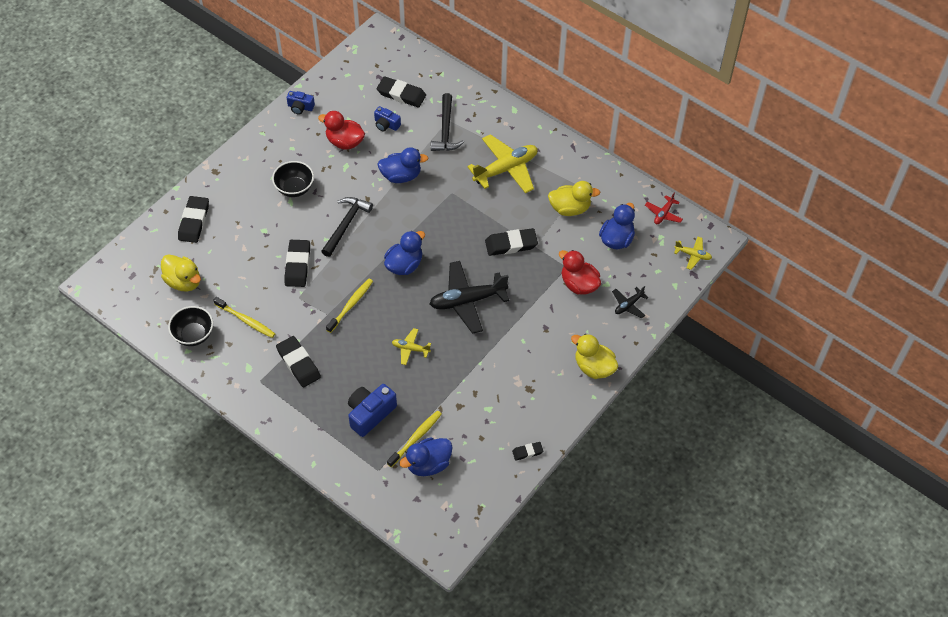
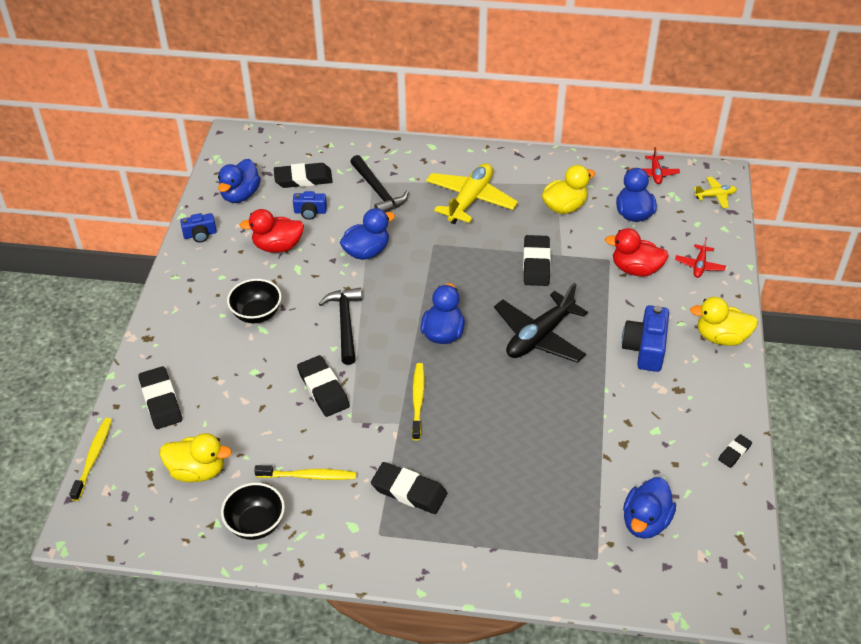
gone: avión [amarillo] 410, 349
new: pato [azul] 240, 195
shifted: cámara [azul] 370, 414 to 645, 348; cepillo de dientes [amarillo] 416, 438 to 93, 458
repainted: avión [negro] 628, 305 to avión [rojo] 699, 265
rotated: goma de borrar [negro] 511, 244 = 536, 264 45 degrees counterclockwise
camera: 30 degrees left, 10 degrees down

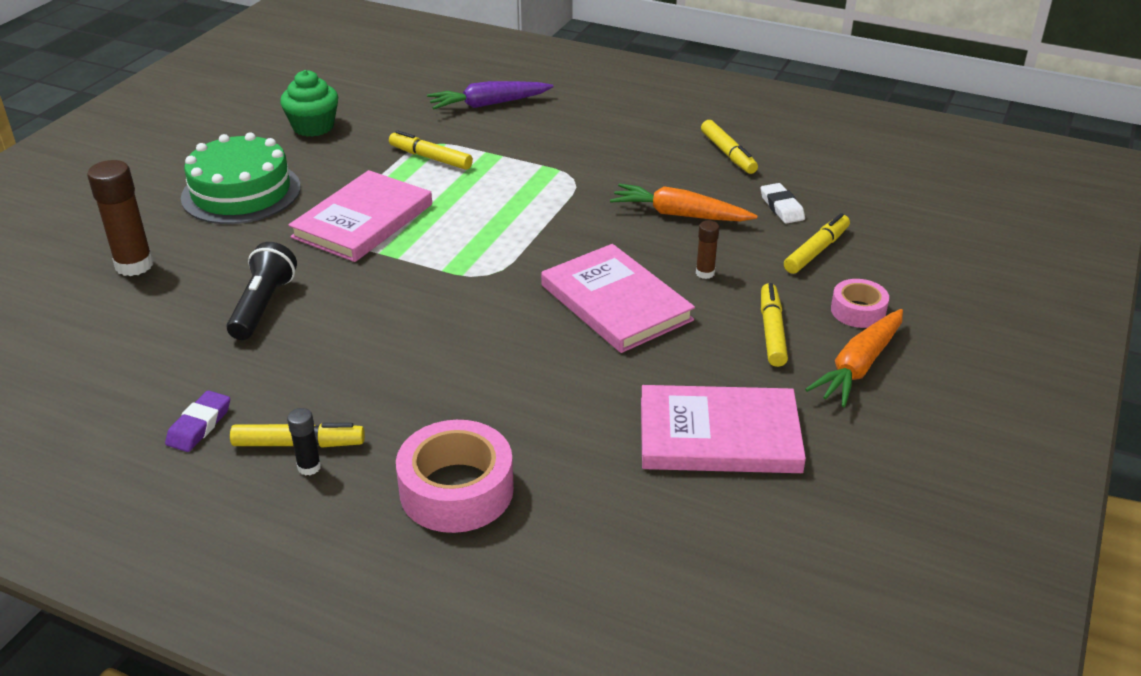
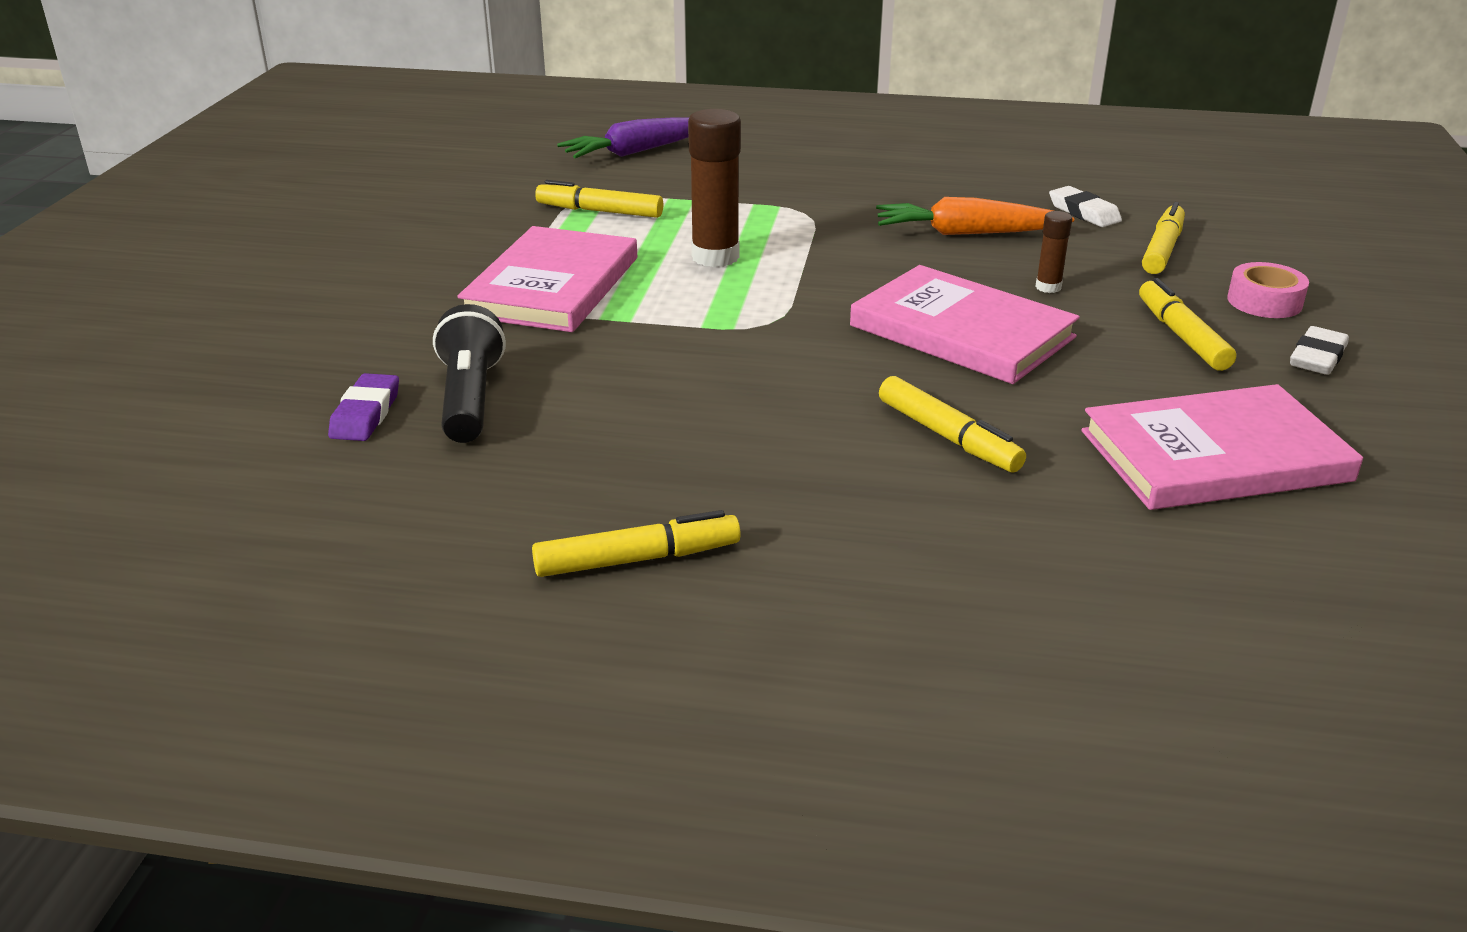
gone: magdalena [verde] 313, 127; tarta [verde] 241, 192; barra de pegamento [negro] 309, 467; cinta adhesiva [rosa] 456, 490
shifted: rotulador [amarillo] 728, 154 to 948, 437; barra de pegamento [marrón] 134, 265 to 715, 257; goma de borrar [morado] 199, 425 to 365, 414
swapped: zanahoria [naranja] 859, 366 to goma de borrar [blanco] 1317, 357
camera: 15 degrees left, 5 degrees down

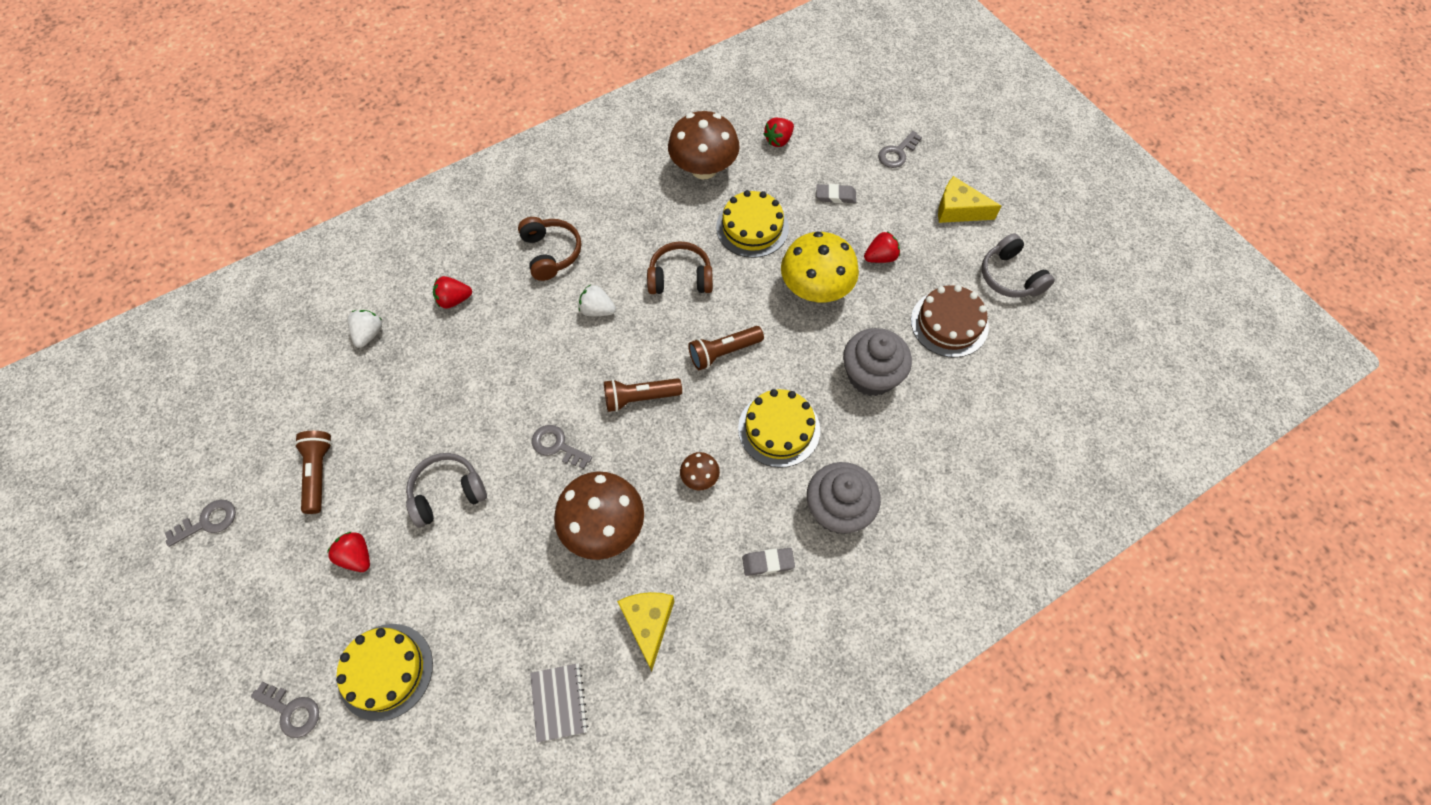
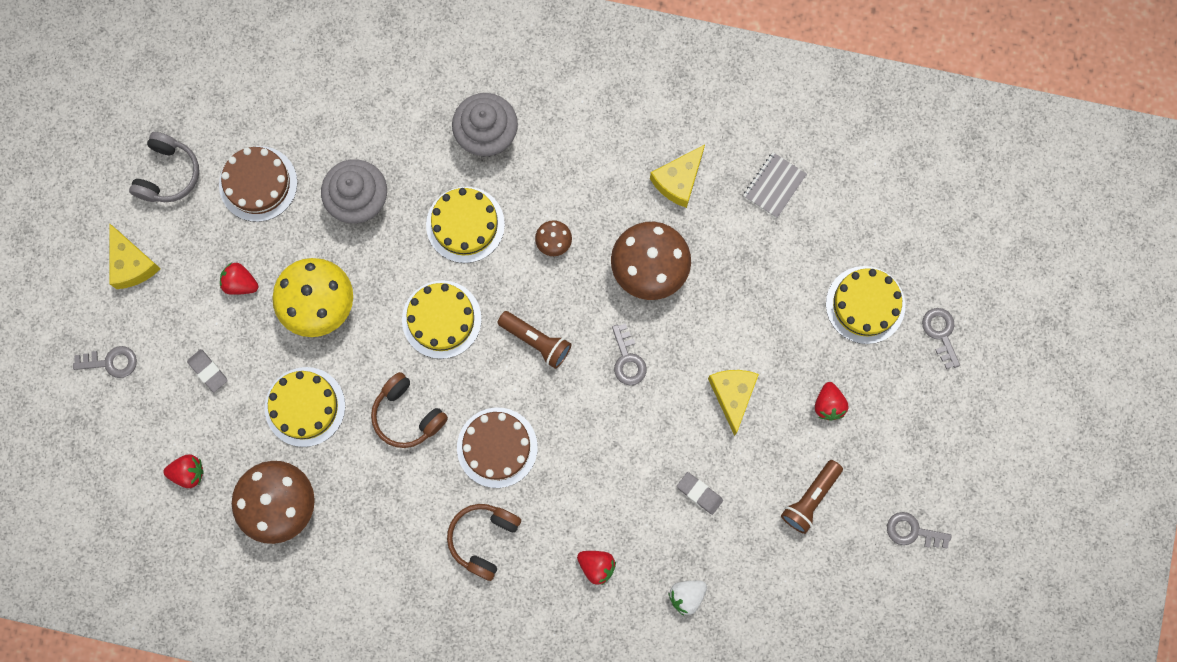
shifted: goma de borrar [gris] 768, 563 to 699, 493
swapped: fresa [blanco] 597, 310 to tarta [marrón] 497, 447; lámpara de mano [marrón] 723, 352 to tarta [amarillo] 441, 319; auriculares [gris] 447, 493 to queso [amarillo] 732, 395
camera: 135 degrees left, 15 degrees up

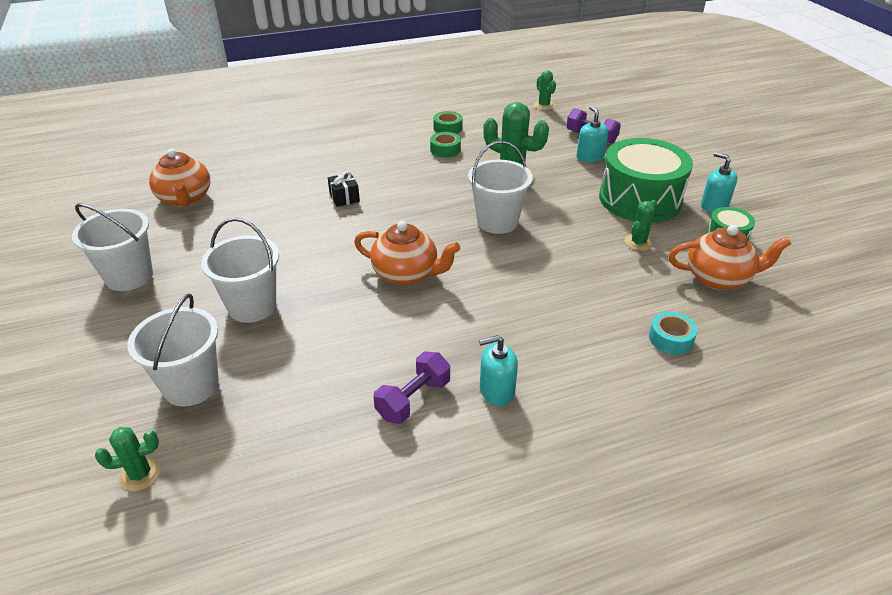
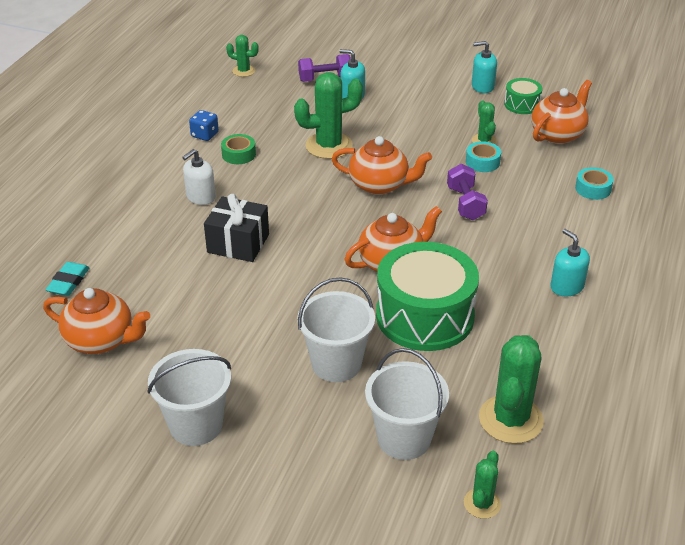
new: cinta adhesiva [turquesa] 482, 162; dispensador de jabón [blanco] 200, 197; goma de borrar [turquesa] 68, 282; cactus [verde] 511, 419
shifted: tambor [verde] 640, 199 to 425, 316; mancuerna [morado] 413, 399 to 465, 203
swapped: cinta adhesiva [verde] 447, 128 to dado [azul] 205, 135; balde [blanco] 497, 222 to tetera [naranja] 380, 185
rotated: dispensador de jabón [turquesa] 496, 390 = 567, 287 120 degrees clockwise
scaled: regalo [negro] 344, 198 = 238, 243 x1.71
camera: 50 degrees left, 0 degrees up

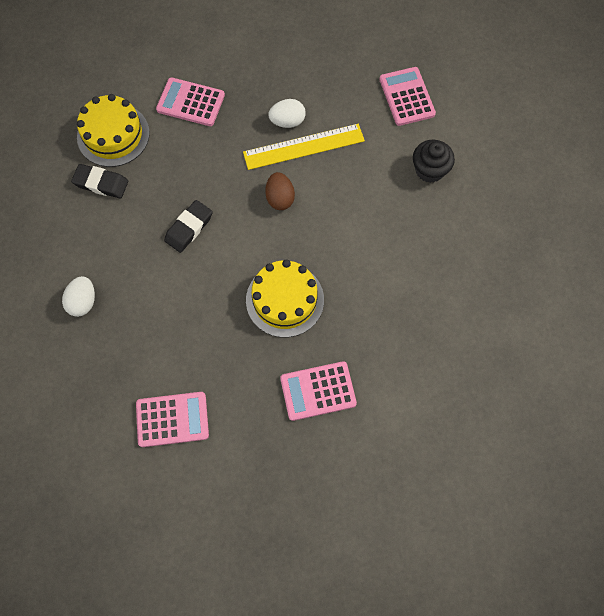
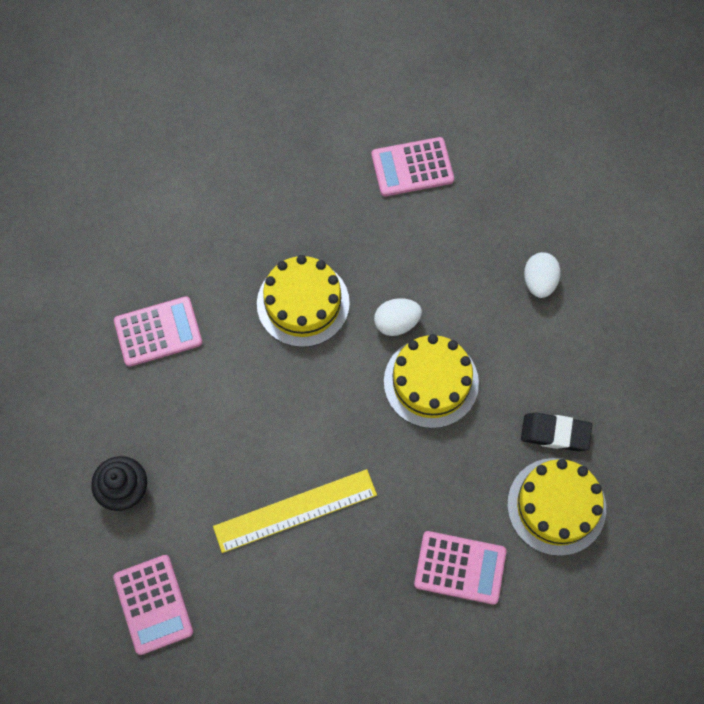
gone: huevo [marrón] 280, 198
shifted: huevo [blanco] 287, 121 to 396, 323; calculadora [rosa] 318, 391 to 158, 331
swapped: goma de borrar [negro] 189, 228 to tarta [amarillo] 431, 382
camera: 175 degrees right, 0 degrees up

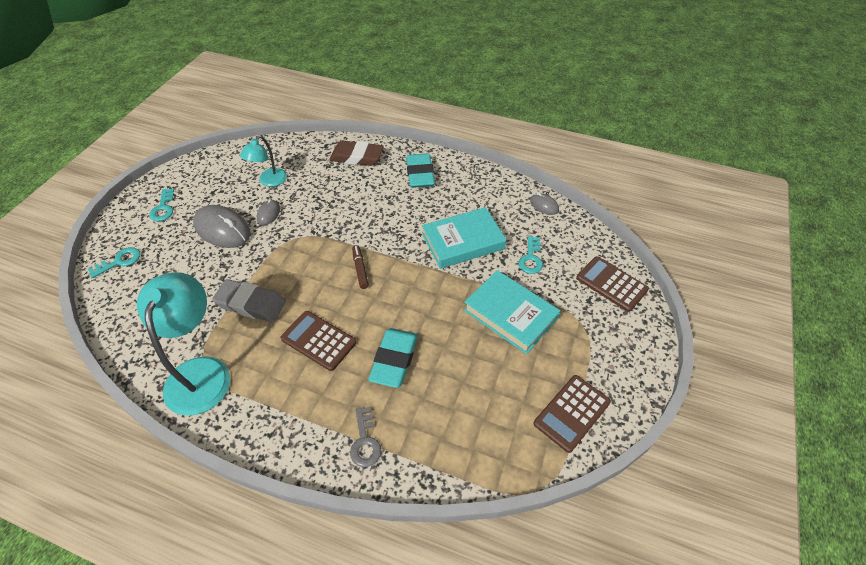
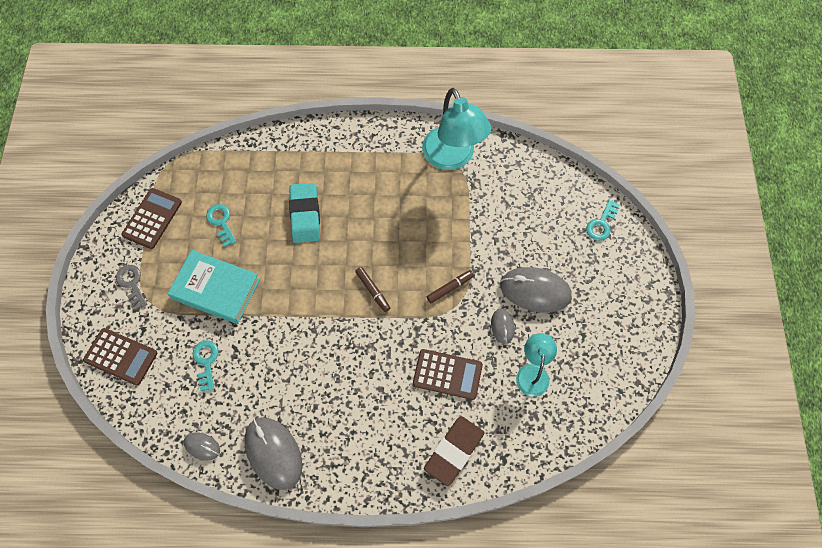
gone: goma de borrar [turquesa] 420, 174; libro [turquesa] 463, 241; goma de borrar [gris] 251, 304
new: rotulador [marrón] 450, 288; ratón [gris] 273, 453
shifted: llave [turquesa] 163, 208 to 221, 222; calculadora [marrón] 318, 340 to 447, 374; llave [gris] 365, 441 to 132, 284
rotated: goma de borrar [marrón] 356, 157 = 454, 451 45 degrees counterclockwise
camera: 160 degrees right, 15 degrees up

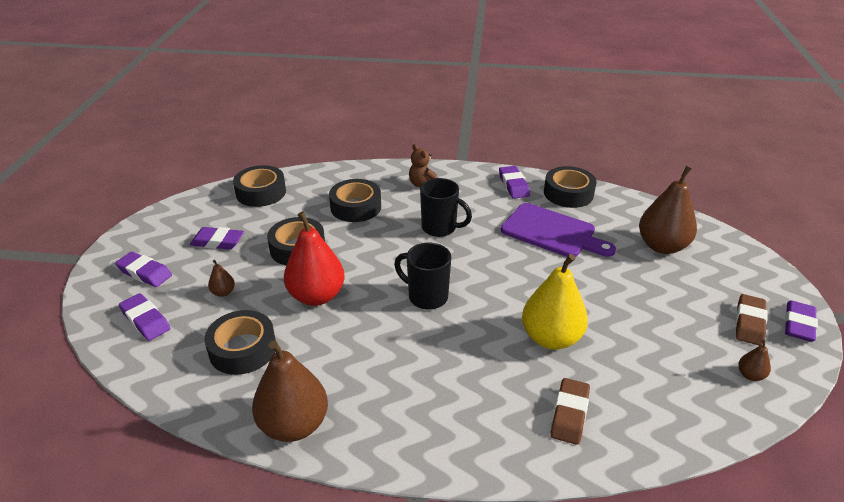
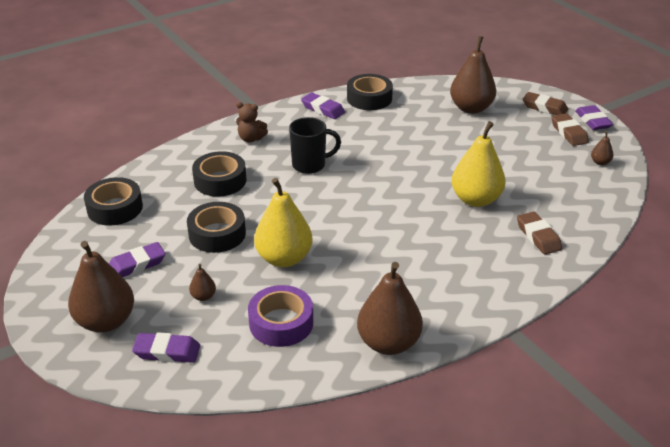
gone: tabla de cortar [morado] 552, 232; taza [negro] 426, 297
new: goma de borrar [marrón] 544, 107
swapped: goma de borrar [morado] 145, 273 to pera [marrón] 106, 321
repainted: pera [rojo] 316, 296 to pera [amarillo] 284, 258; cinta adhesiva [negro] 243, 349 to cinta adhesiva [morado] 281, 323
camera: 40 degrees left, 0 degrees up

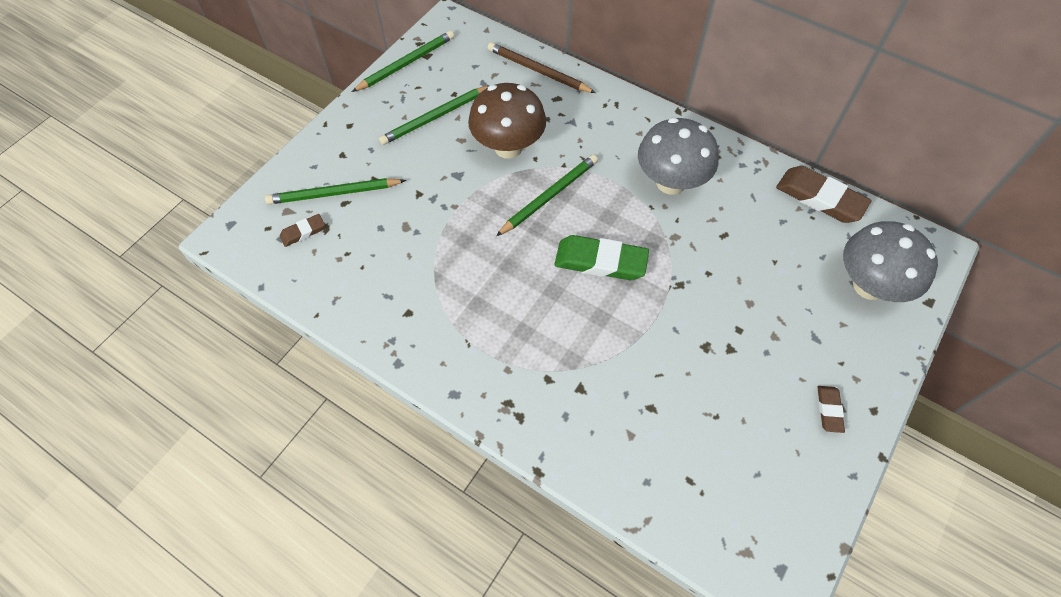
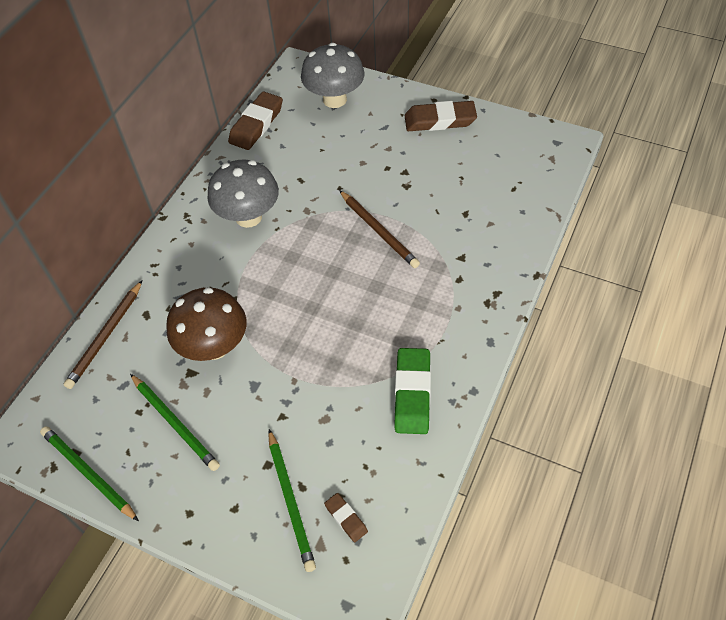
gone: lápiz [verde] 549, 196
new: lápiz [marrón] 379, 231
shifted: goma de borrar [verde] 600, 261 to 412, 393
scaled: goma de borrar [marrón] 829, 410 = 440, 120 x1.96
camera: 95 degrees left, 5 degrees down

